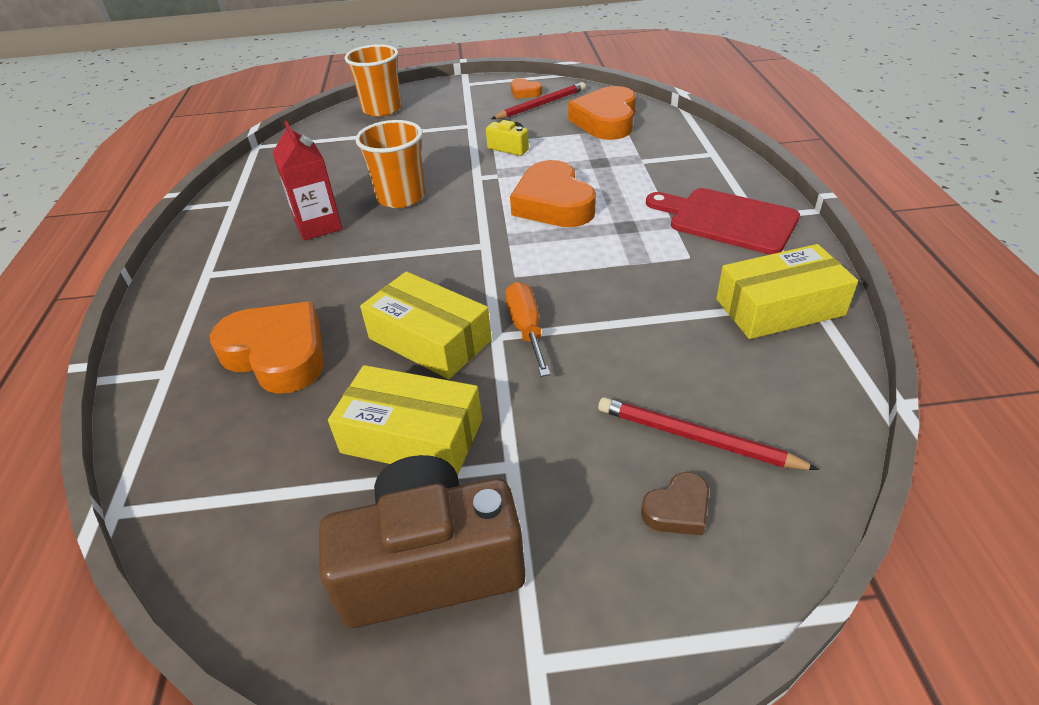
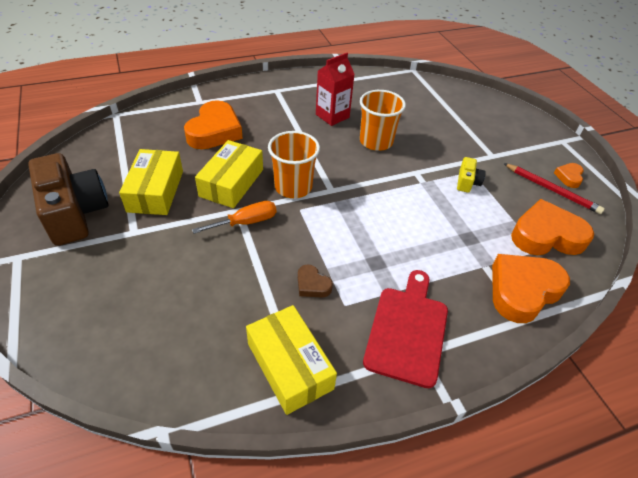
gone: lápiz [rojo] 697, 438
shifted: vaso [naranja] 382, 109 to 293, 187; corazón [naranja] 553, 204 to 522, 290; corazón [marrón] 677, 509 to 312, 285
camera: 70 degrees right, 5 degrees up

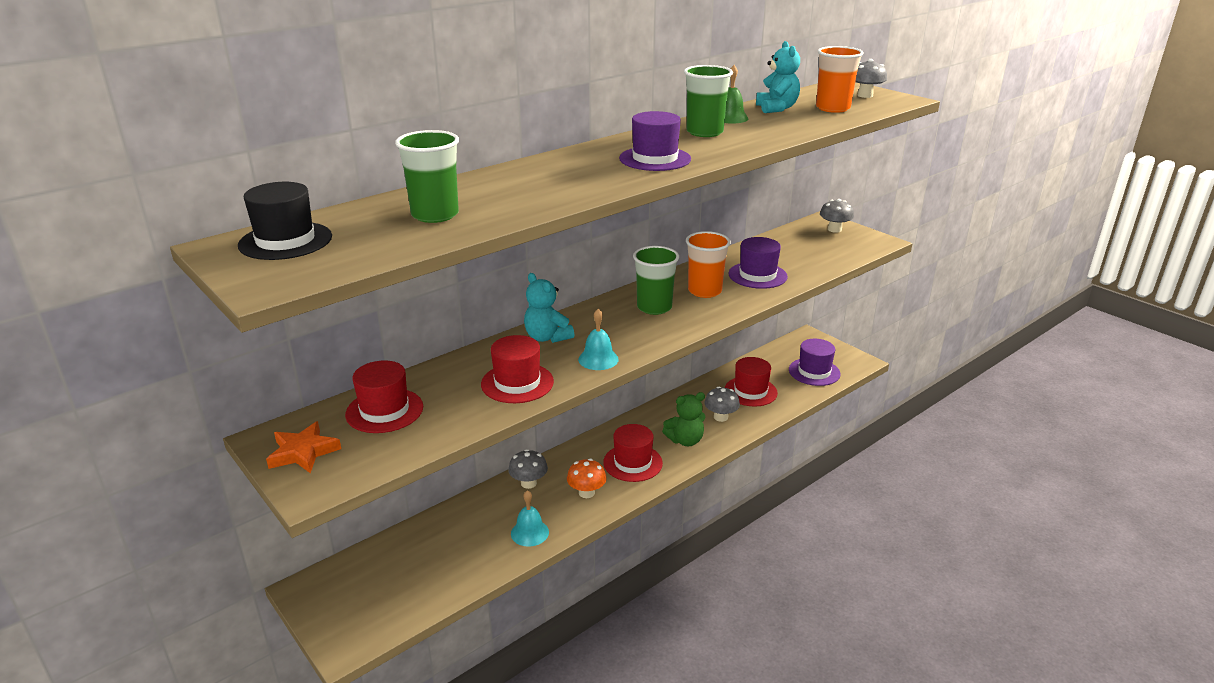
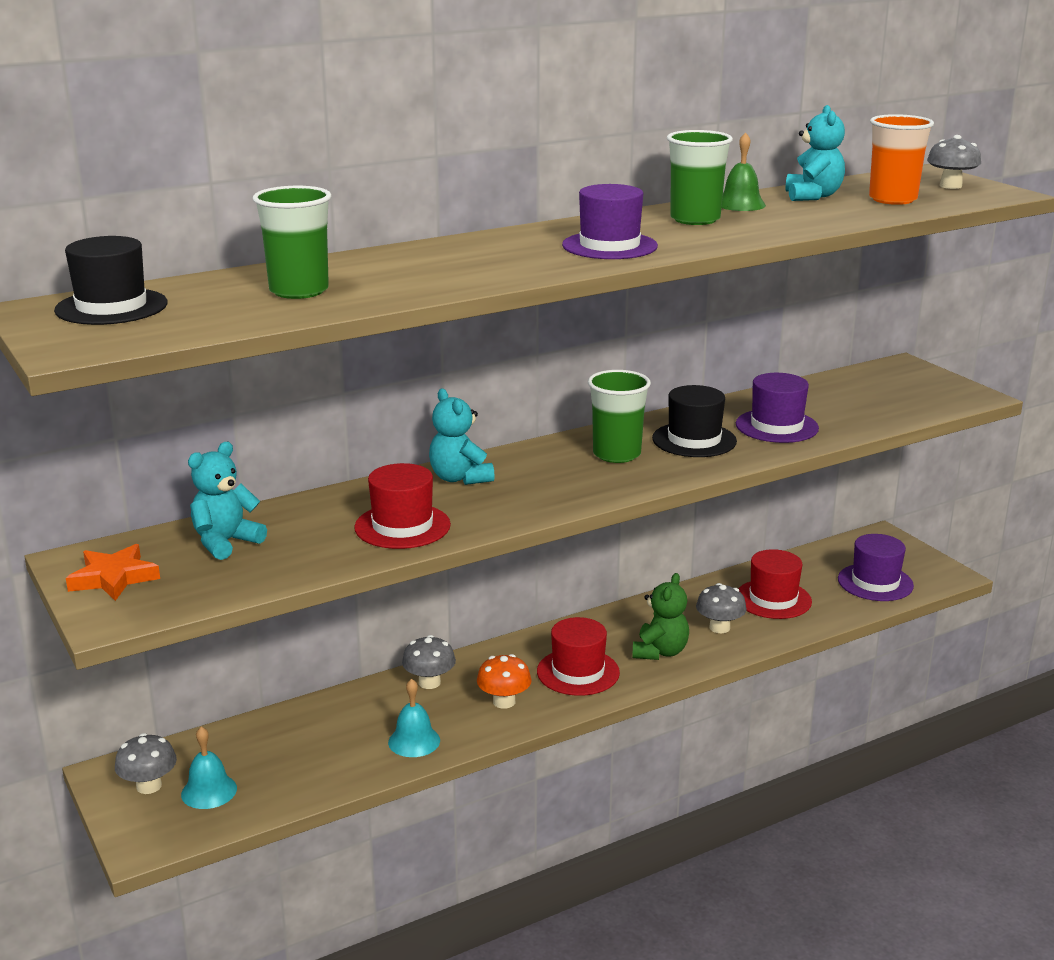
shifted: seta [gris] 834, 229 to 149, 786; campana [turquesa] 598, 359 to 209, 791
swapped: vaso [naranja] 704, 291 to sombrero [negro] 694, 440; sombrero [rojo] 384, 410 to osito [turquesa] 225, 542
rotated: osito [verde] 685, 440 = 660, 652 60 degrees counterclockwise
camera: 10 degrees right, 5 degrees down

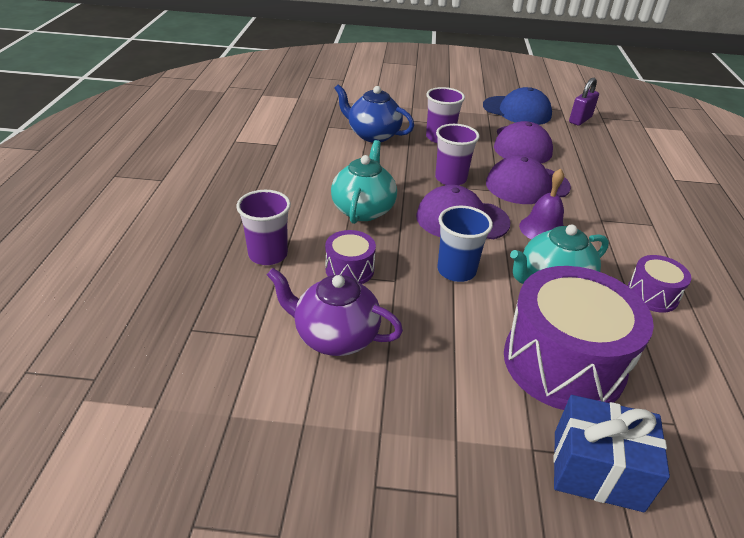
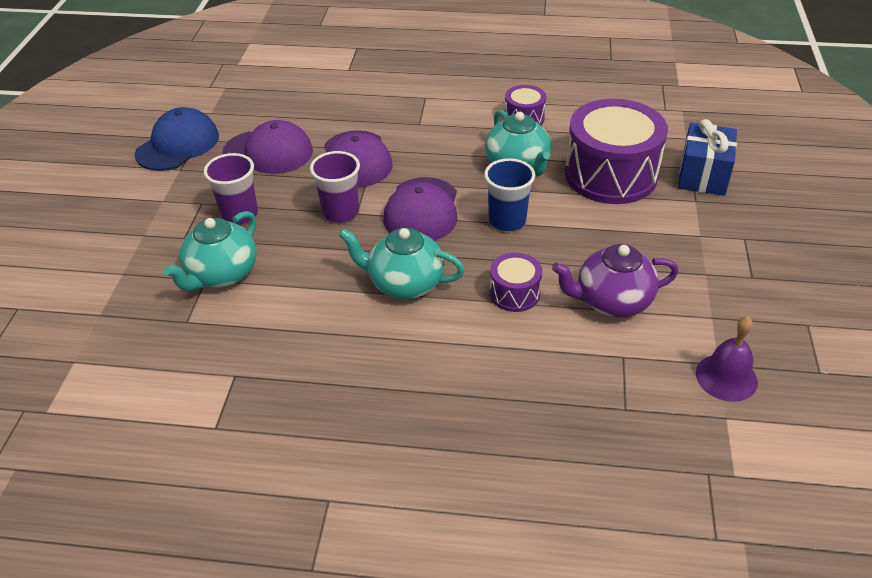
gone: candado [morado] 580, 120; vaso [morado] 268, 255
shifted: campana [morado] 543, 229 to 726, 377
repainted: tetera [azul] 373, 135 to tetera [turquesa] 222, 275
rotated: tetera [morado] 335, 336 = 611, 301 60 degrees clockwise
camera: 85 degrees left, 5 degrees up

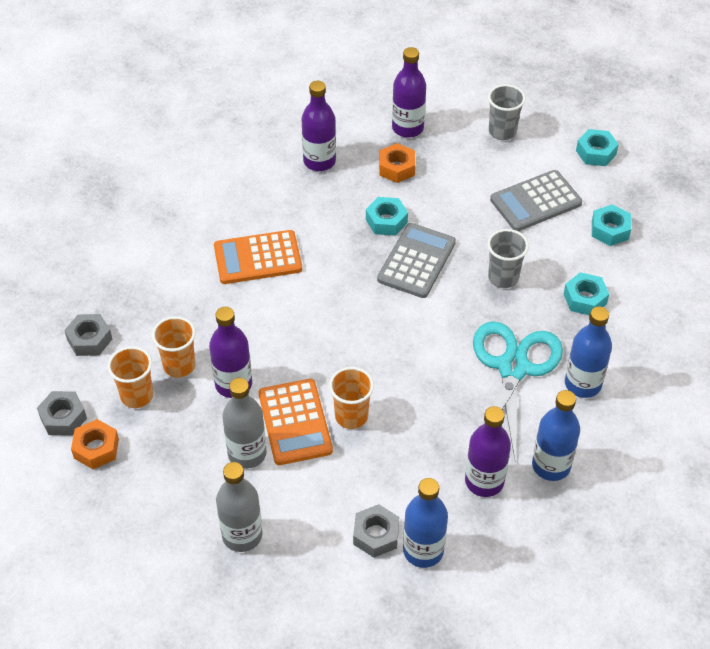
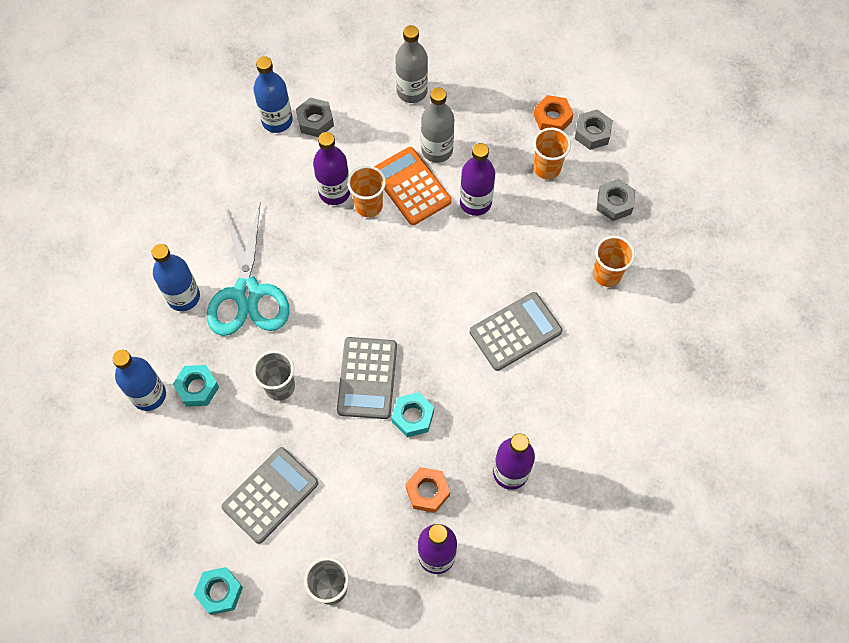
gone: tuerca [turquesa] 610, 230
shifted: vaso [naranja] 179, 365 to 607, 274; botella [azul] 551, 465 to 149, 395; botella [morado] 484, 481 to 334, 192
repainted: calculadora [naranja] 257, 258 to calculadora [gris] 515, 331
camera: 160 degrees right, 15 degrees up

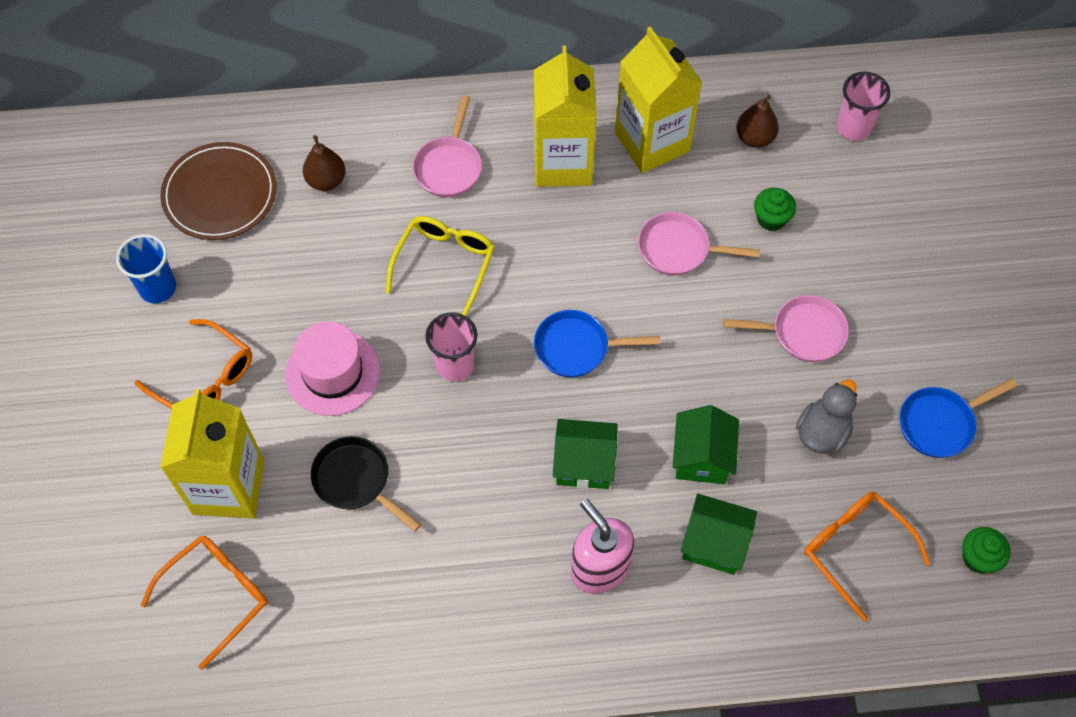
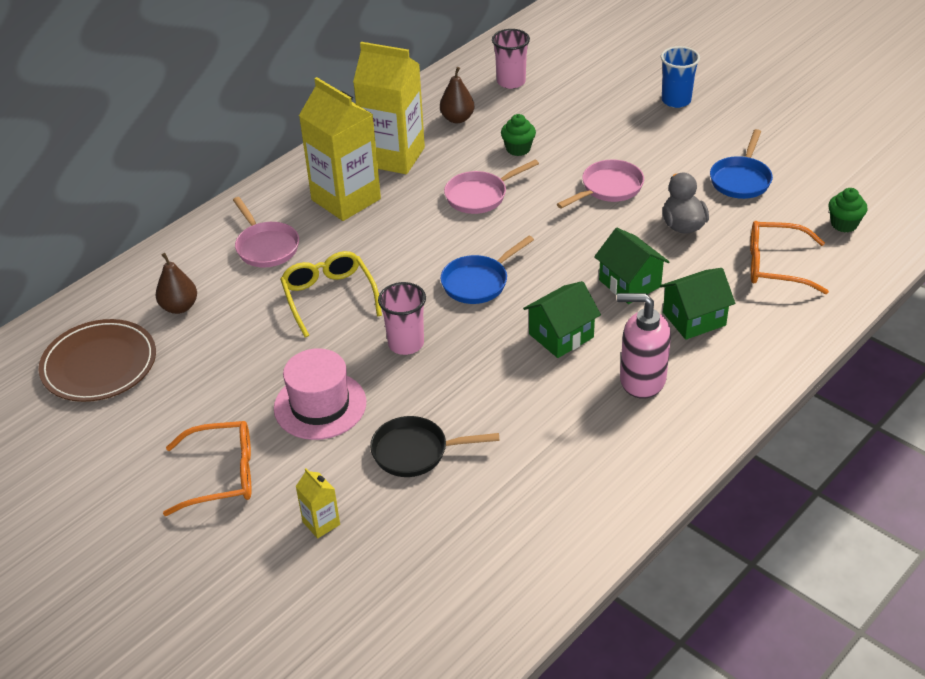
gone: gafas [naranja] 217, 595
shifted: vaso [azul] 158, 288 to 676, 100
scaled: cartón de leche [amarillo] 228, 487 = 321, 523 x0.43
camera: 40 degrees left, 20 degrees down

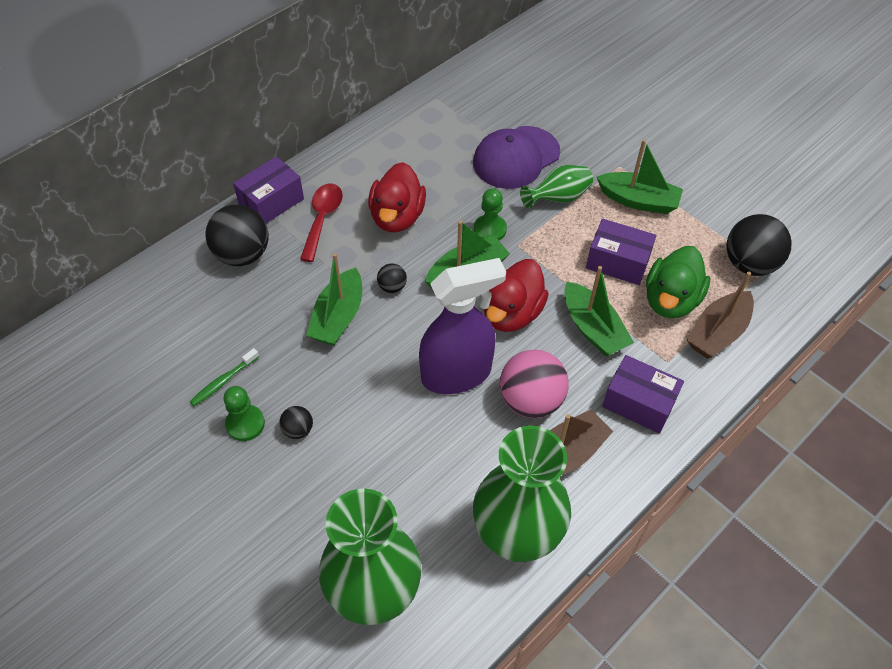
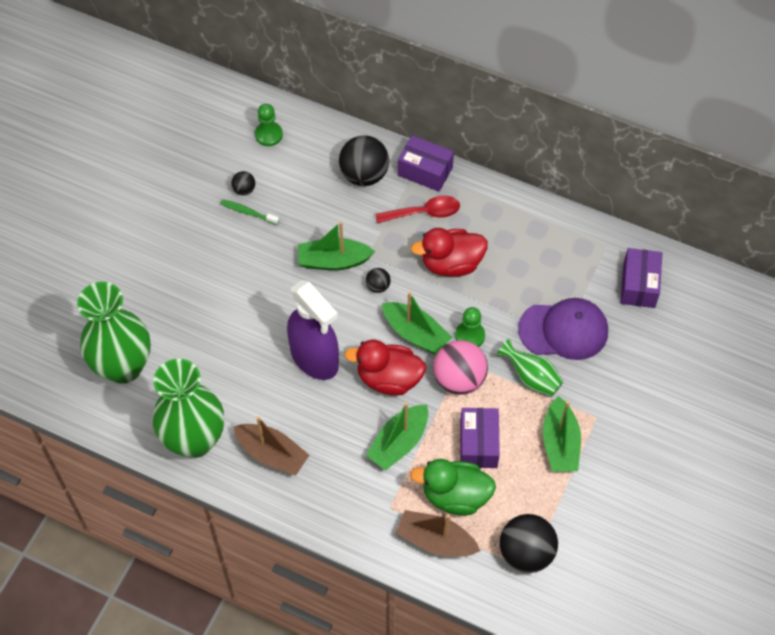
shifted: pelota [rosa] 531, 400 to 459, 379; caja [morado] 638, 403 to 639, 285; peón [verde] 245, 424 to 269, 135; pelota [negro] 298, 430 to 244, 190
rotated: gorra [morado] 516, 158 = 564, 330 150 degrees clockwise
camera: 70 degrees right, 5 degrees up

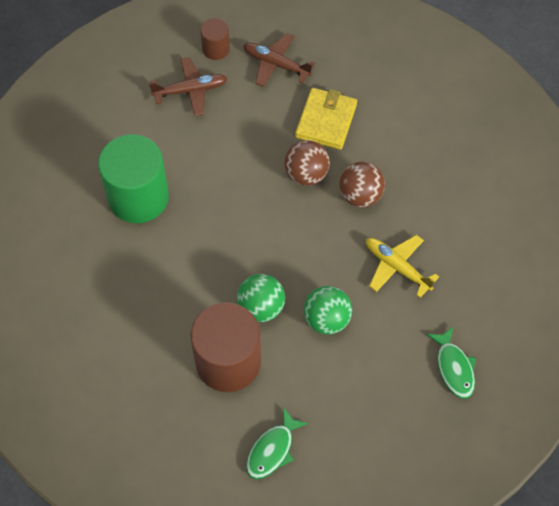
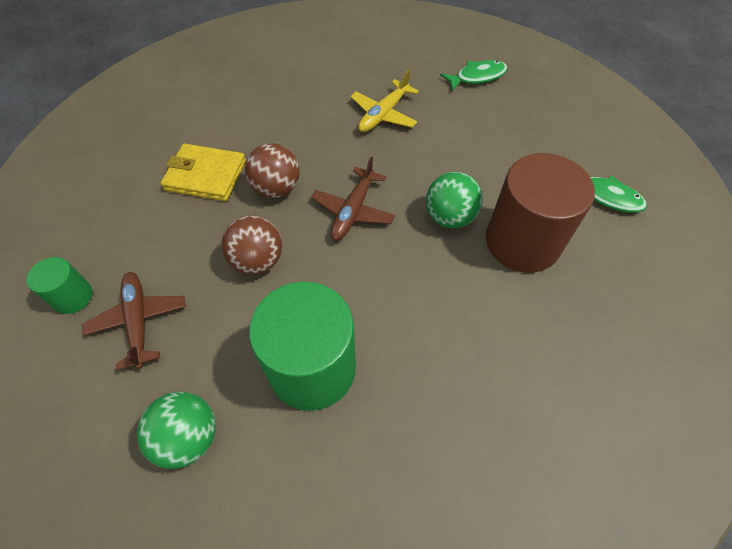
shifted: avión [marrón] 276, 64 to 353, 210; pelota [marrón] 360, 195 to 257, 261; pelota [verde] 327, 319 to 188, 437
repainted: cilindro [marrón] 216, 49 to cilindro [verde] 73, 297
camera: 95 degrees left, 5 degrees down

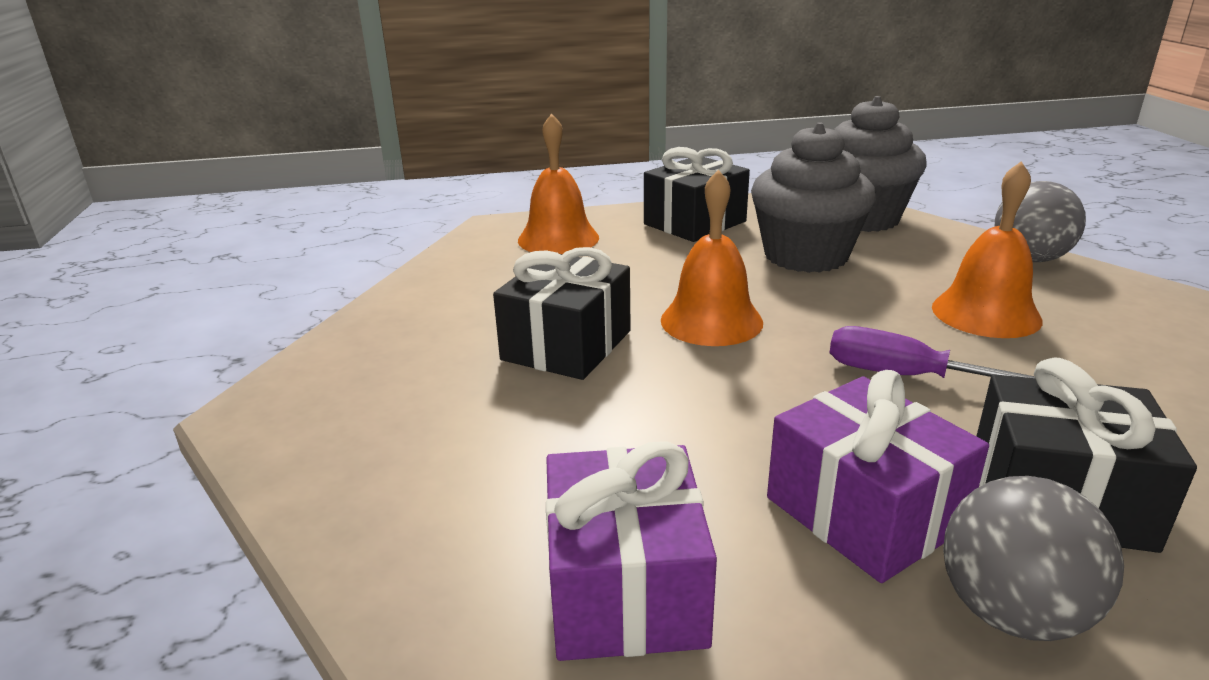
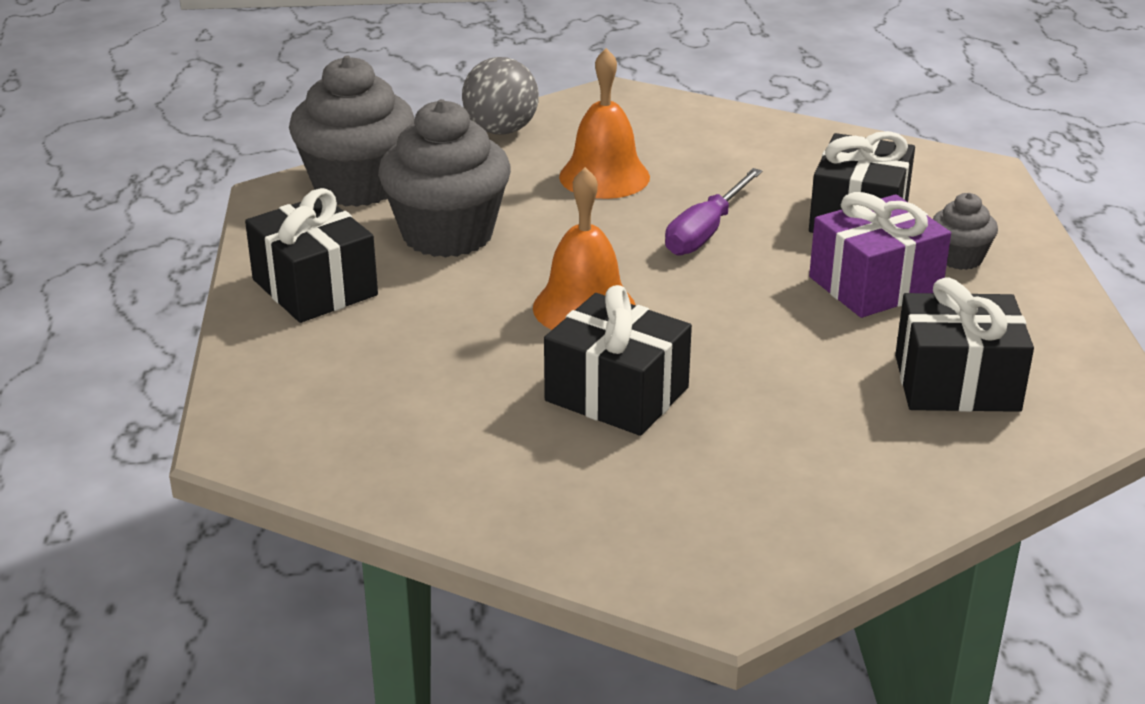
gone: campana [naranja] 558, 238
swapped: pelota [gris] 1012, 612 to magdalena [gris] 959, 258
repainted: regalo [morado] 625, 588 to regalo [negro] 956, 383
camera: 85 degrees left, 5 degrees up

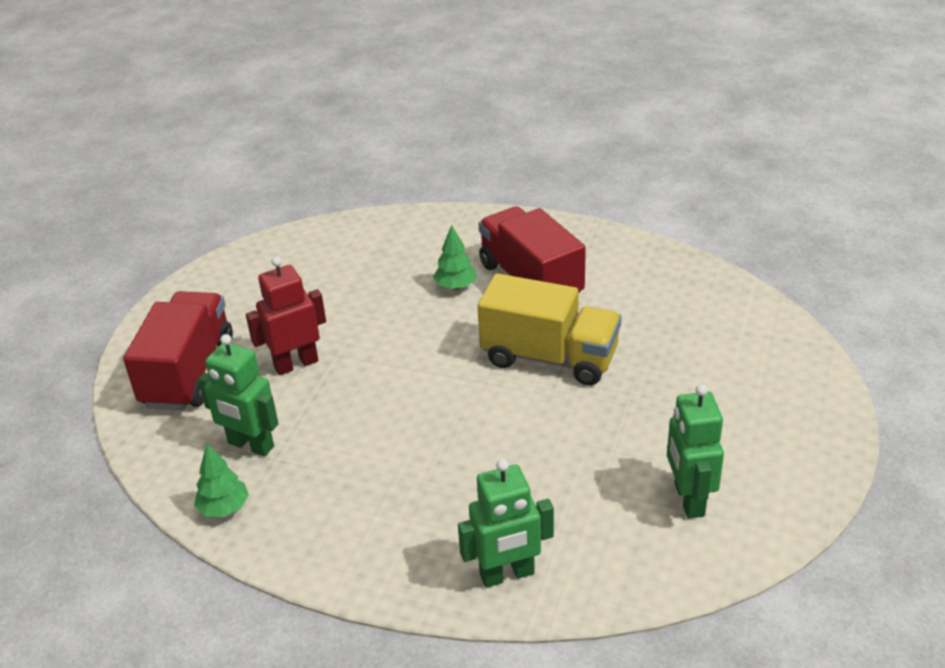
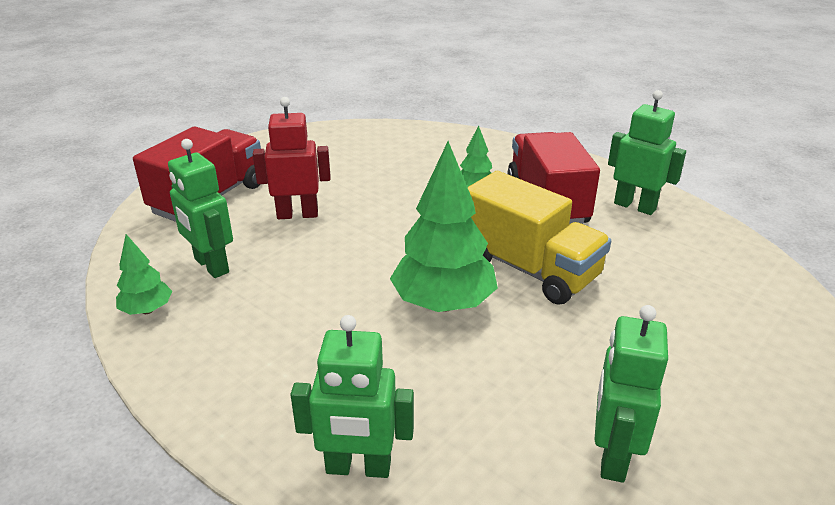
new: robot [verde] 635, 206; árbol [verde] 443, 303
camera: 20 degrees right, 5 degrees down

